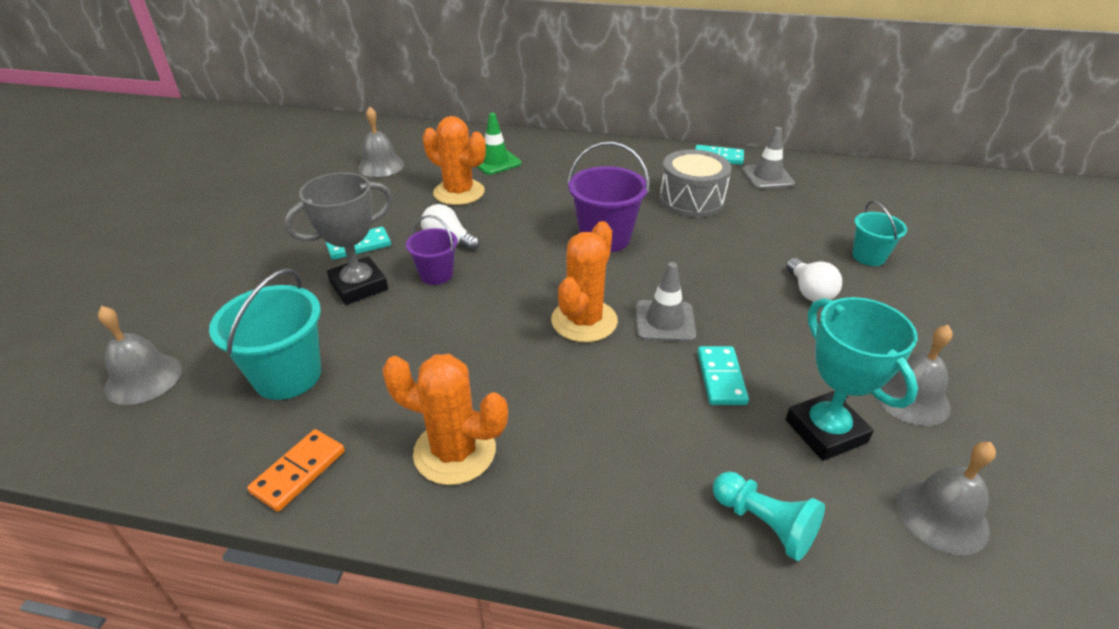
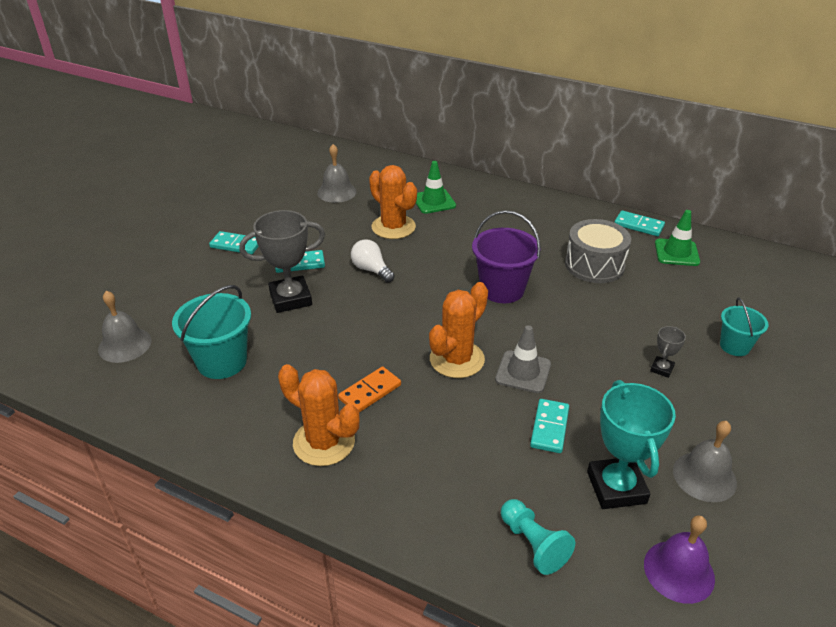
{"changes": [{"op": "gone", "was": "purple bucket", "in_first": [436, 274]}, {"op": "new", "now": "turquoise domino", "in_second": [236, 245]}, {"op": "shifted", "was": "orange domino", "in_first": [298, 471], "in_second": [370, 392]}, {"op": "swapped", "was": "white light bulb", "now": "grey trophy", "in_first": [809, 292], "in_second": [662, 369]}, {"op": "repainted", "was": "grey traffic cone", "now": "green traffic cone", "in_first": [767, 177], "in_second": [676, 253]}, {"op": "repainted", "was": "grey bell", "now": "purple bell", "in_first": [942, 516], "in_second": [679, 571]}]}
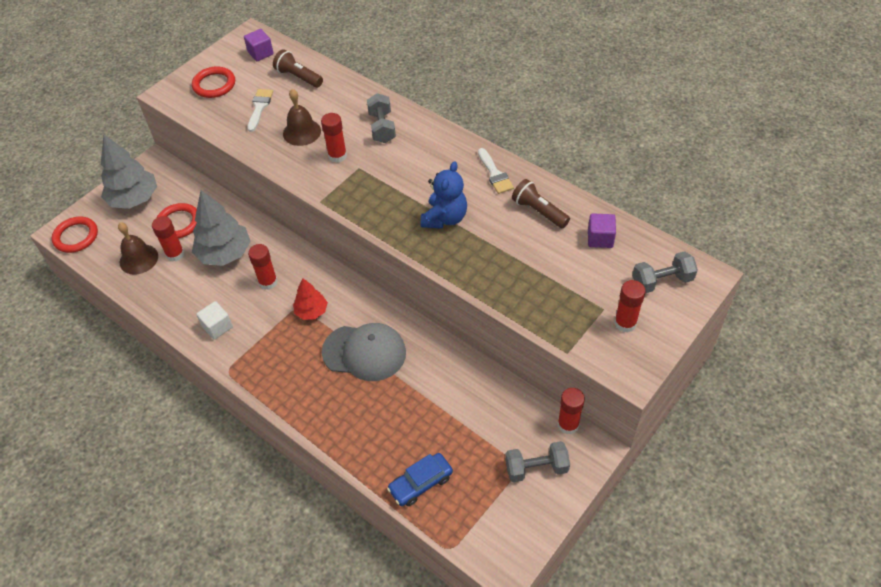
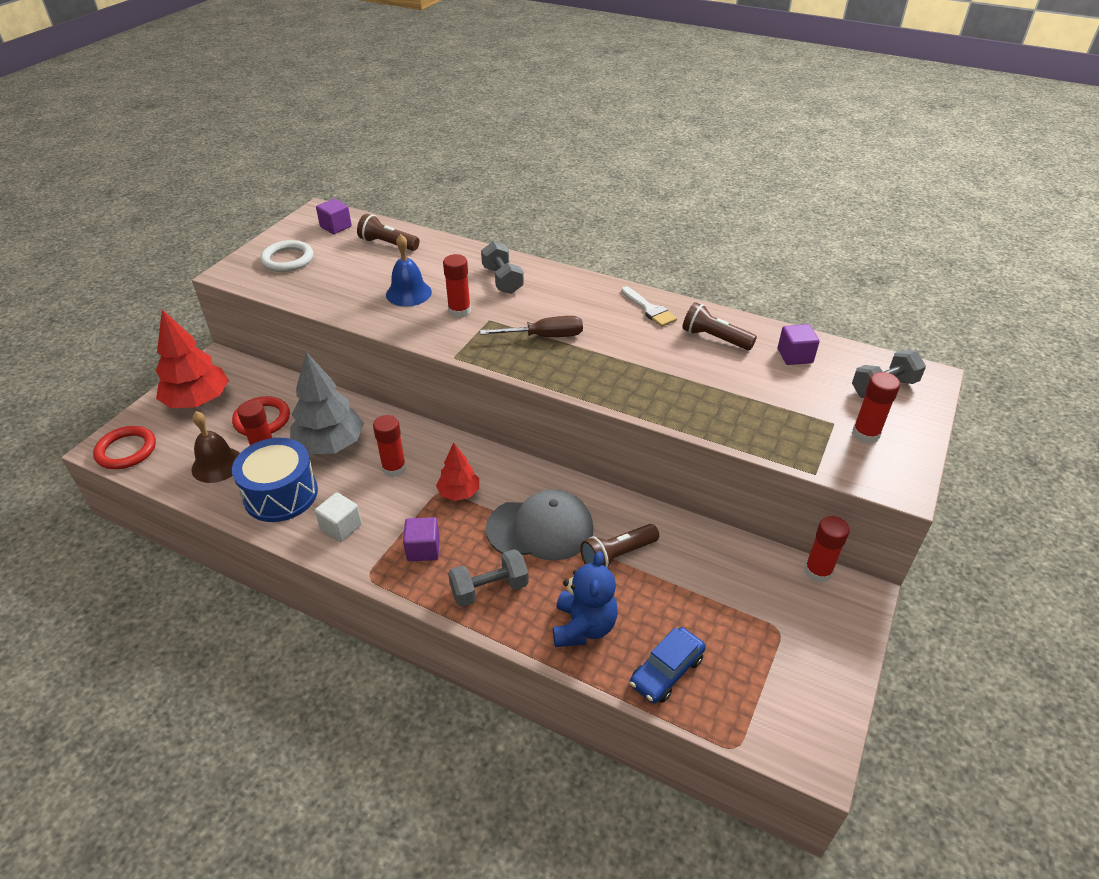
{"changes": [{"op": "gone", "was": "white brush", "in_first": [259, 107]}, {"op": "new", "now": "blue drum", "in_second": [281, 494]}, {"op": "new", "now": "purple cube", "in_second": [423, 549]}, {"op": "new", "now": "brown screwdriver", "in_second": [544, 336]}, {"op": "new", "now": "brown flashlight", "in_second": [617, 555]}, {"op": "shifted", "was": "blue teddy bear", "in_first": [445, 218], "in_second": [583, 627]}, {"op": "shifted", "was": "grey dumbbell", "in_first": [536, 468], "in_second": [489, 589]}, {"op": "repainted", "was": "grey tree", "now": "red tree", "in_first": [134, 199], "in_second": [198, 401]}, {"op": "repainted", "was": "red ring", "now": "white ring", "in_first": [214, 85], "in_second": [287, 259]}, {"op": "repainted", "was": "brown bell", "now": "blue bell", "in_first": [302, 132], "in_second": [408, 293]}]}
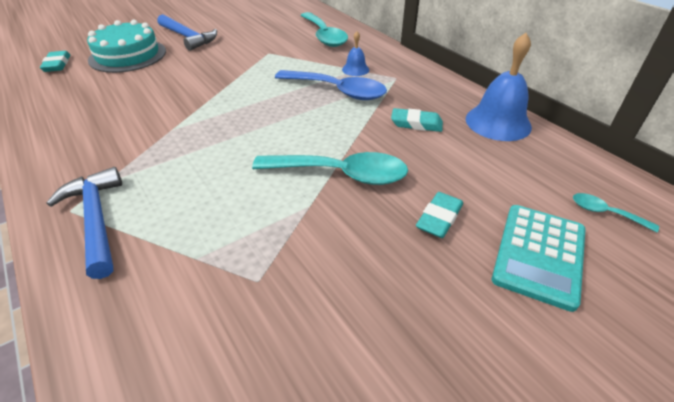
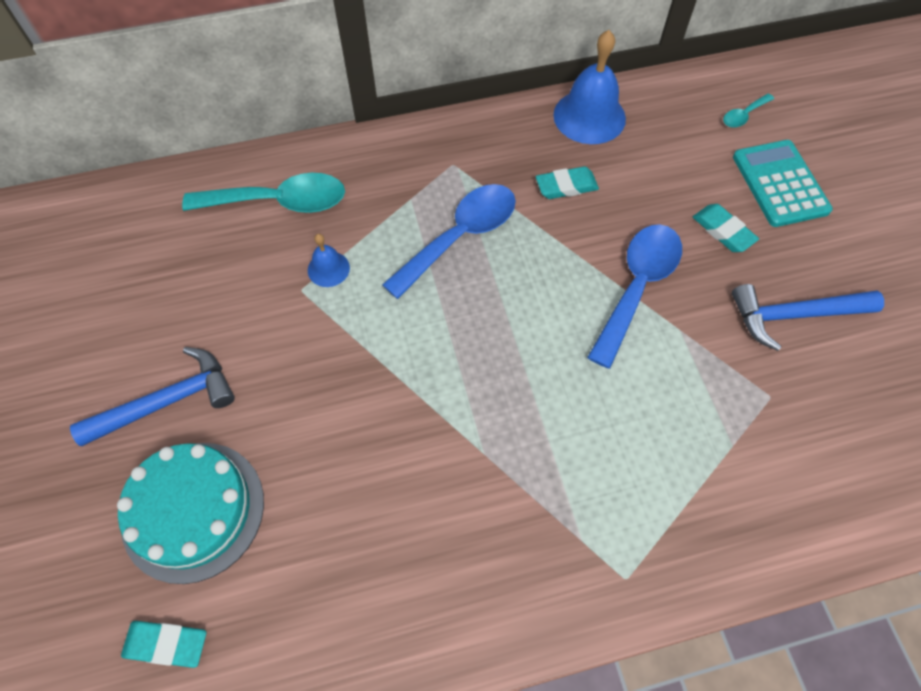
{"changes": [{"op": "shifted", "was": "blue hammer", "in_first": [96, 220], "in_second": [794, 315]}, {"op": "shifted", "was": "blue bell", "in_first": [355, 69], "in_second": [328, 269]}, {"op": "repainted", "was": "turquoise spoon", "now": "blue spoon", "in_first": [340, 174], "in_second": [637, 287]}, {"op": "rotated", "was": "turquoise eraser", "in_first": [416, 124], "in_second": [566, 186], "clockwise": 45}, {"op": "rotated", "was": "turquoise calculator", "in_first": [539, 255], "in_second": [780, 184], "clockwise": -150}]}
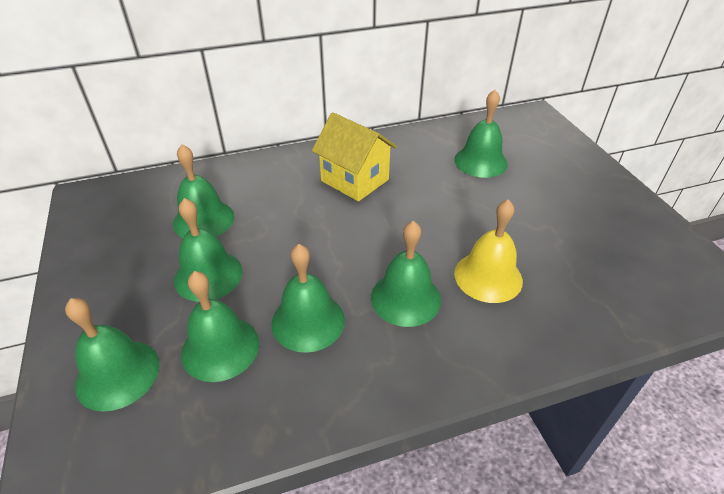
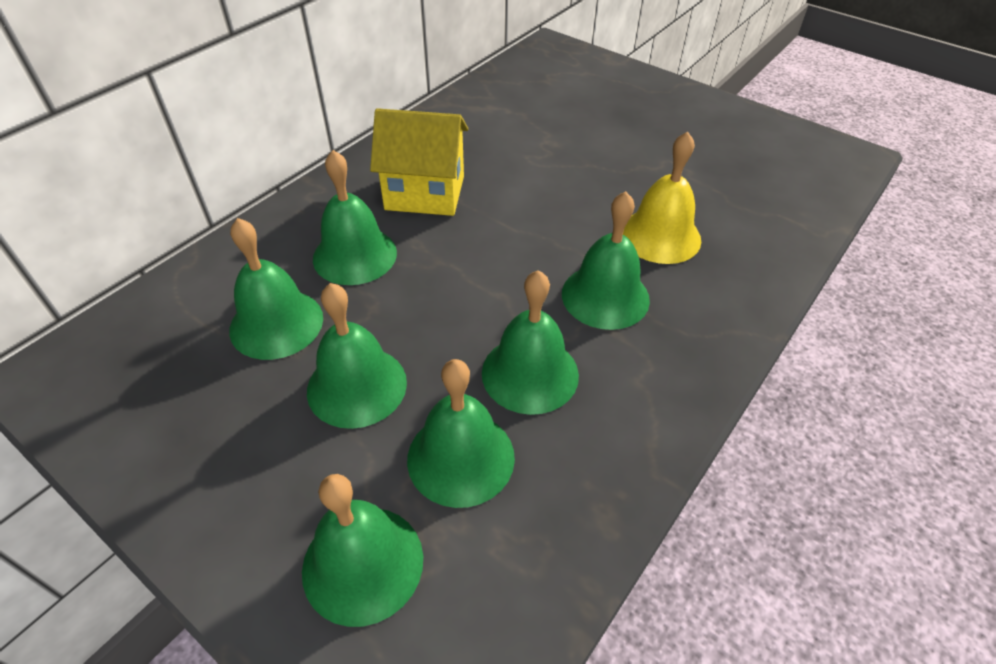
{"changes": [{"op": "shifted", "was": "green bell", "in_first": [480, 161], "in_second": [355, 255]}]}
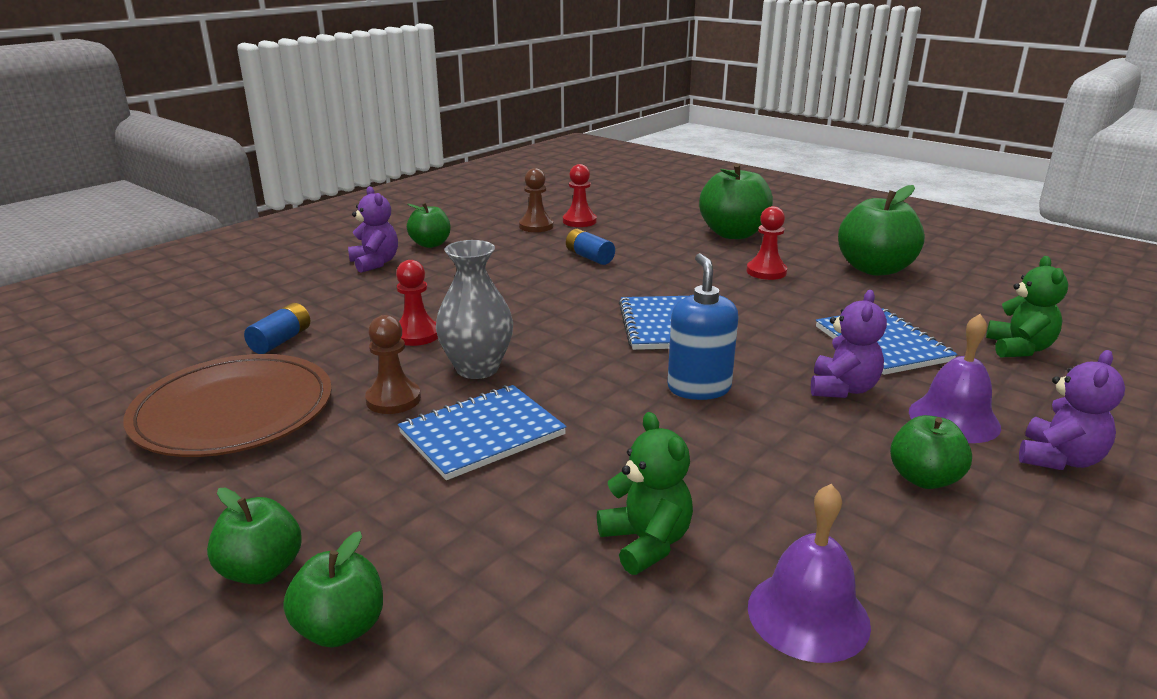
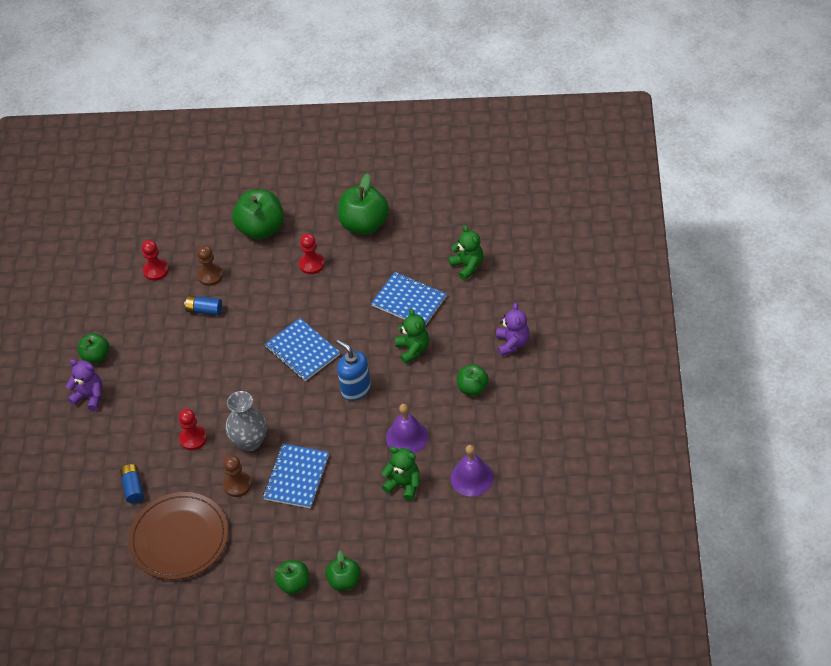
{"changes": [{"op": "shifted", "was": "brown pawn", "in_first": [536, 226], "in_second": [210, 275]}, {"op": "shifted", "was": "purple bell", "in_first": [954, 419], "in_second": [407, 437]}, {"op": "repainted", "was": "purple teddy bear", "now": "green teddy bear", "in_first": [842, 389], "in_second": [413, 349]}]}
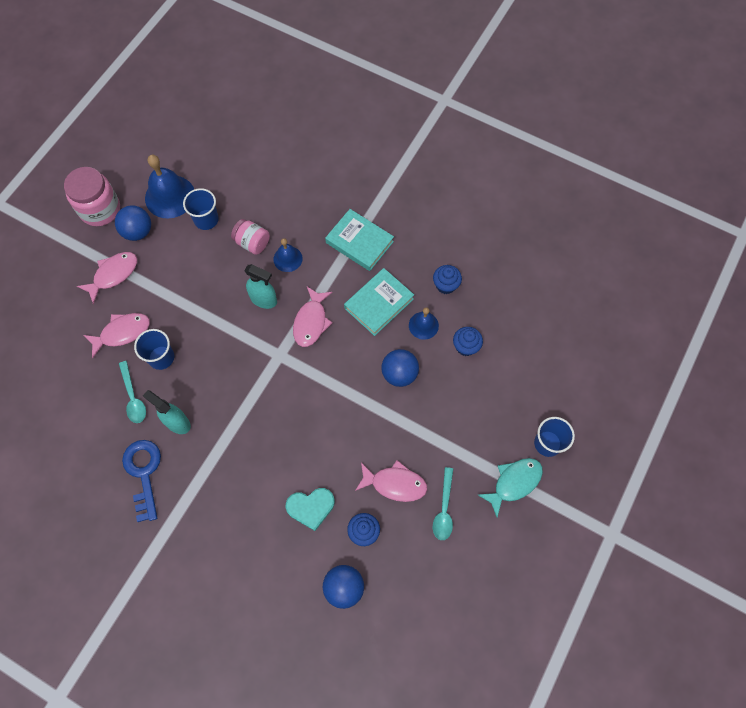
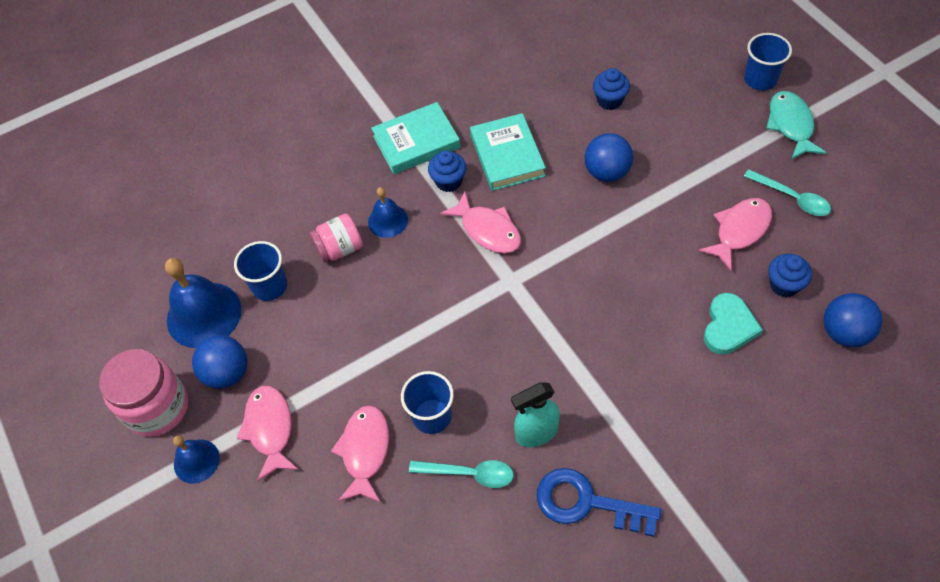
{"changes": [{"op": "gone", "was": "turquoise spray bottle", "in_first": [264, 300]}, {"op": "shifted", "was": "blue bell", "in_first": [423, 325], "in_second": [196, 461]}, {"op": "shifted", "was": "blue cupcake", "in_first": [445, 285], "in_second": [448, 181]}]}
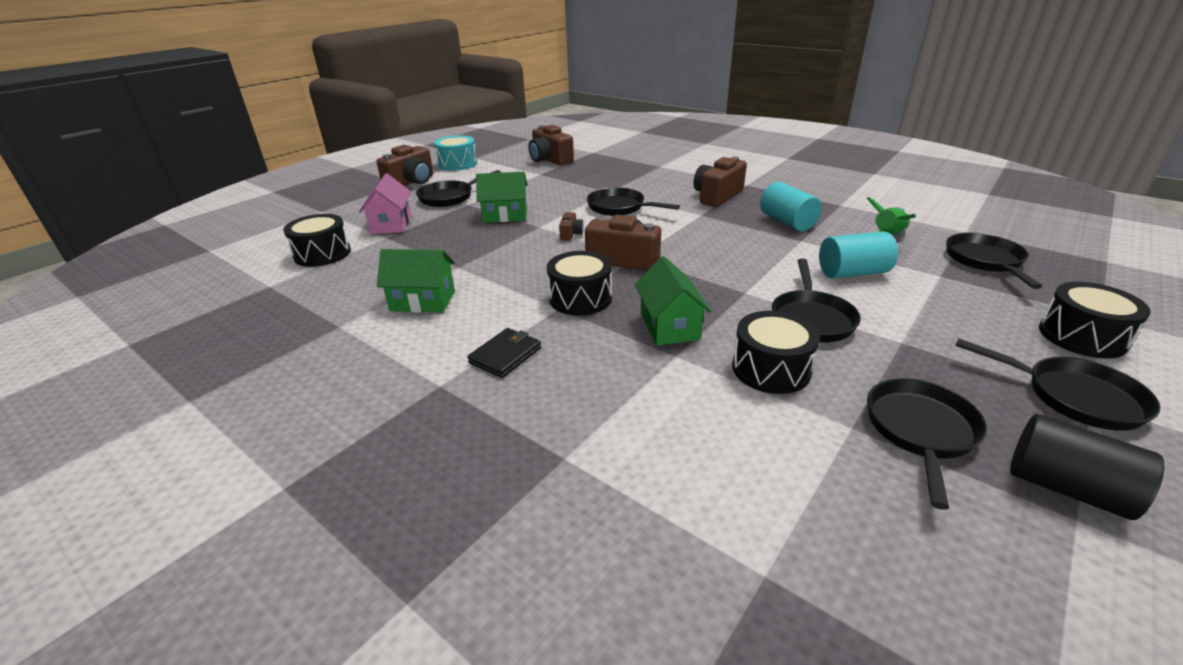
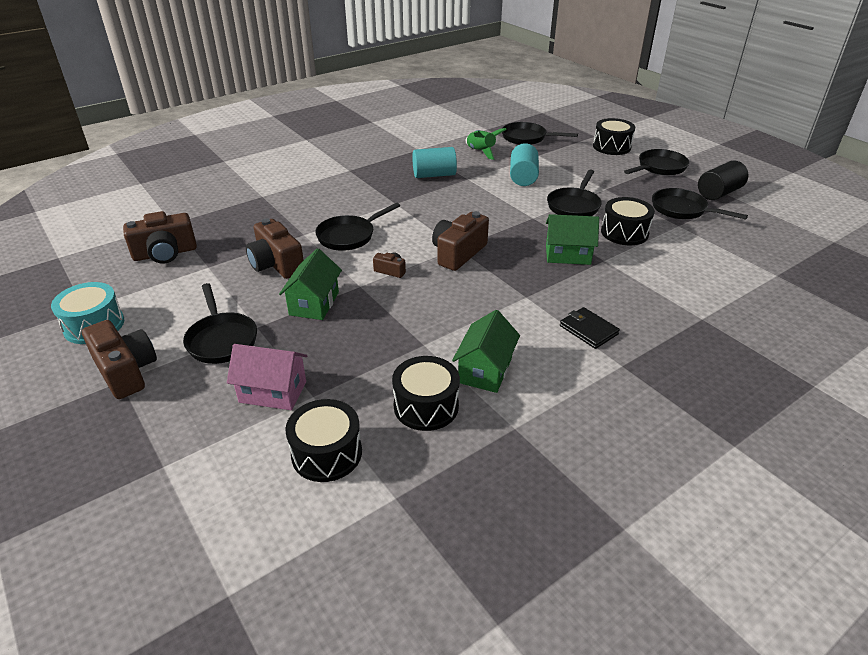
{"changes": [{"op": "shifted", "was": "black drum", "in_first": [580, 298], "in_second": [426, 406]}, {"op": "shifted", "was": "brown camera", "in_first": [717, 196], "in_second": [276, 264]}, {"op": "rotated", "was": "black pan", "in_first": [811, 319], "in_second": [574, 206], "clockwise": 90}]}
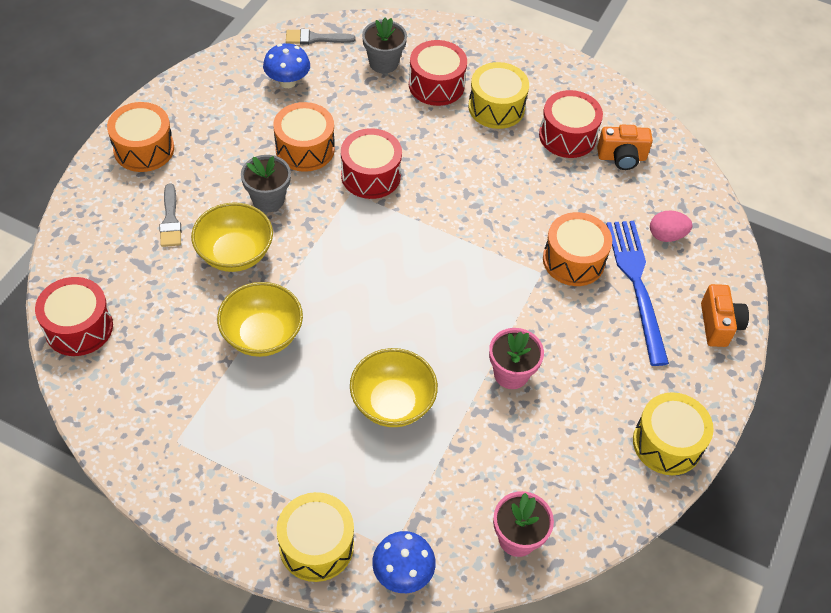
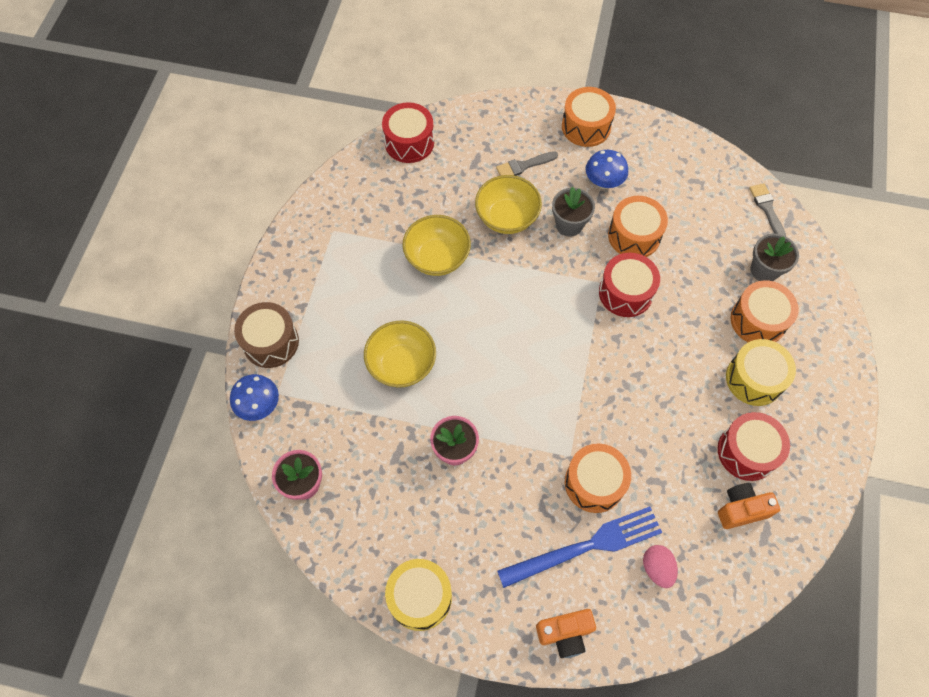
{"changes": [{"op": "shifted", "was": "blue mushroom", "in_first": [287, 82], "in_second": [603, 182]}, {"op": "repainted", "was": "yellow drum", "now": "brown drum", "in_first": [316, 545], "in_second": [271, 342]}, {"op": "repainted", "was": "red drum", "now": "orange drum", "in_first": [436, 85], "in_second": [758, 320]}, {"op": "rotated", "was": "orange camera", "in_first": [621, 158], "in_second": [741, 509], "clockwise": 90}]}
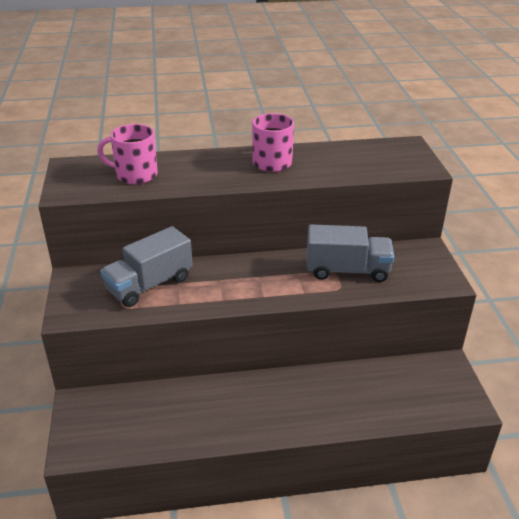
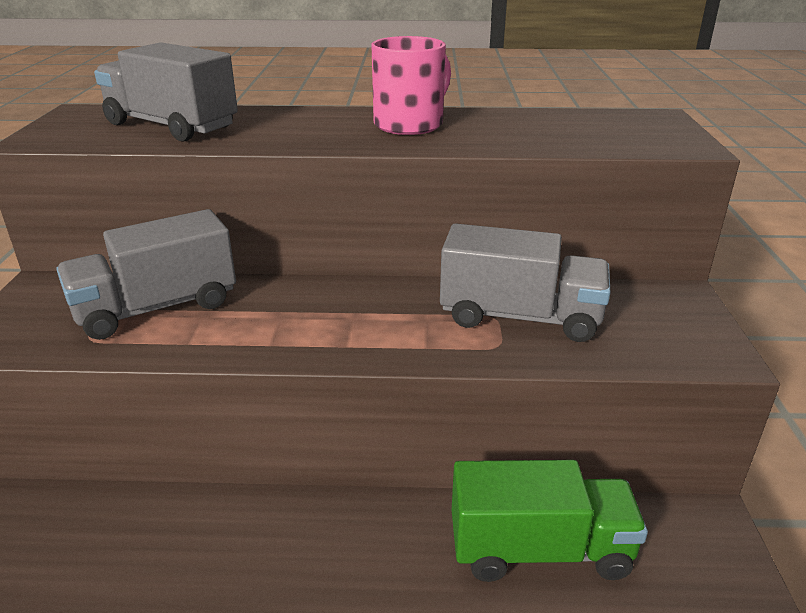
{"changes": [{"op": "new", "now": "green truck", "in_second": [539, 550]}, {"op": "swapped", "was": "pink mug", "now": "grey truck", "in_first": [135, 175], "in_second": [171, 126]}]}
